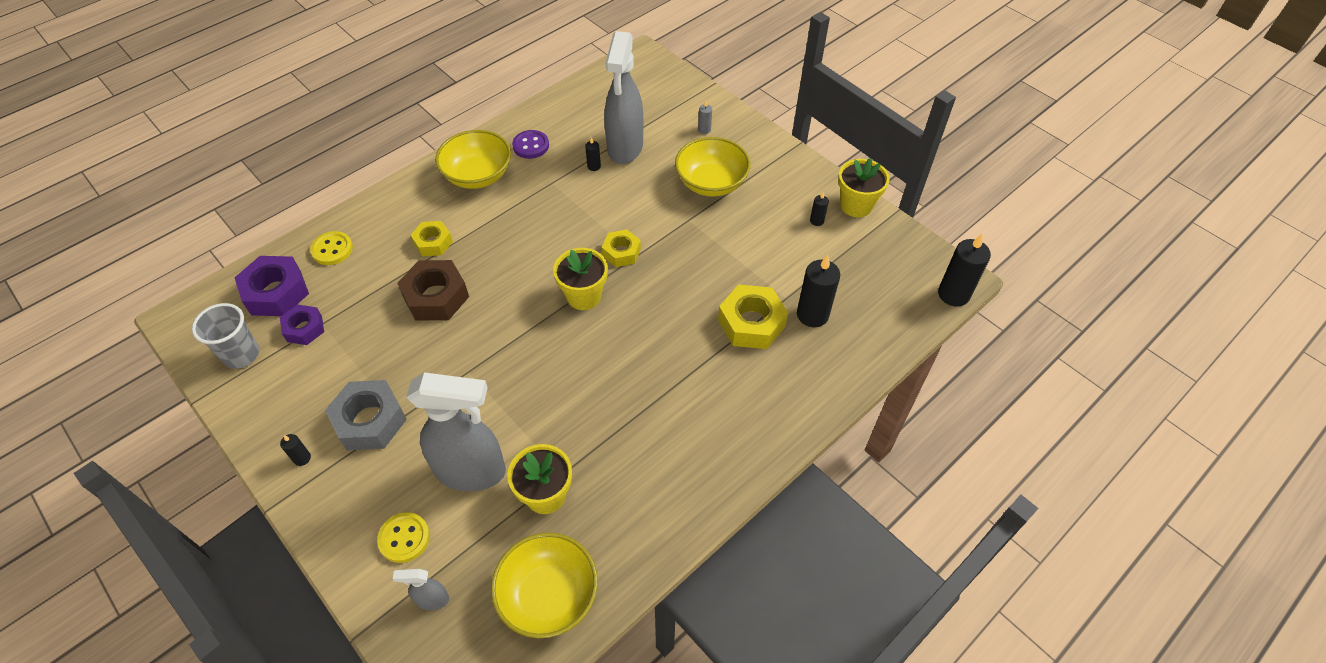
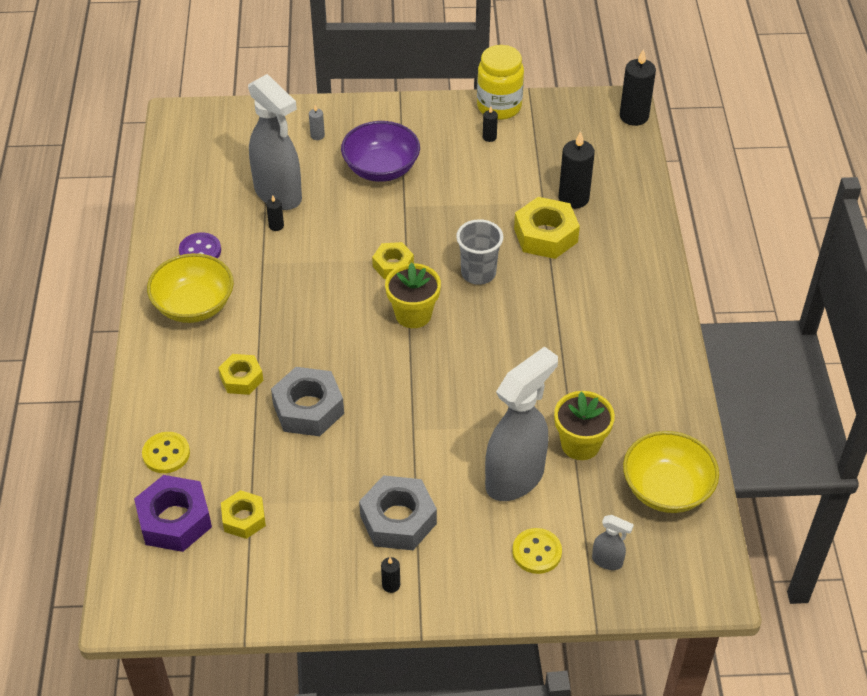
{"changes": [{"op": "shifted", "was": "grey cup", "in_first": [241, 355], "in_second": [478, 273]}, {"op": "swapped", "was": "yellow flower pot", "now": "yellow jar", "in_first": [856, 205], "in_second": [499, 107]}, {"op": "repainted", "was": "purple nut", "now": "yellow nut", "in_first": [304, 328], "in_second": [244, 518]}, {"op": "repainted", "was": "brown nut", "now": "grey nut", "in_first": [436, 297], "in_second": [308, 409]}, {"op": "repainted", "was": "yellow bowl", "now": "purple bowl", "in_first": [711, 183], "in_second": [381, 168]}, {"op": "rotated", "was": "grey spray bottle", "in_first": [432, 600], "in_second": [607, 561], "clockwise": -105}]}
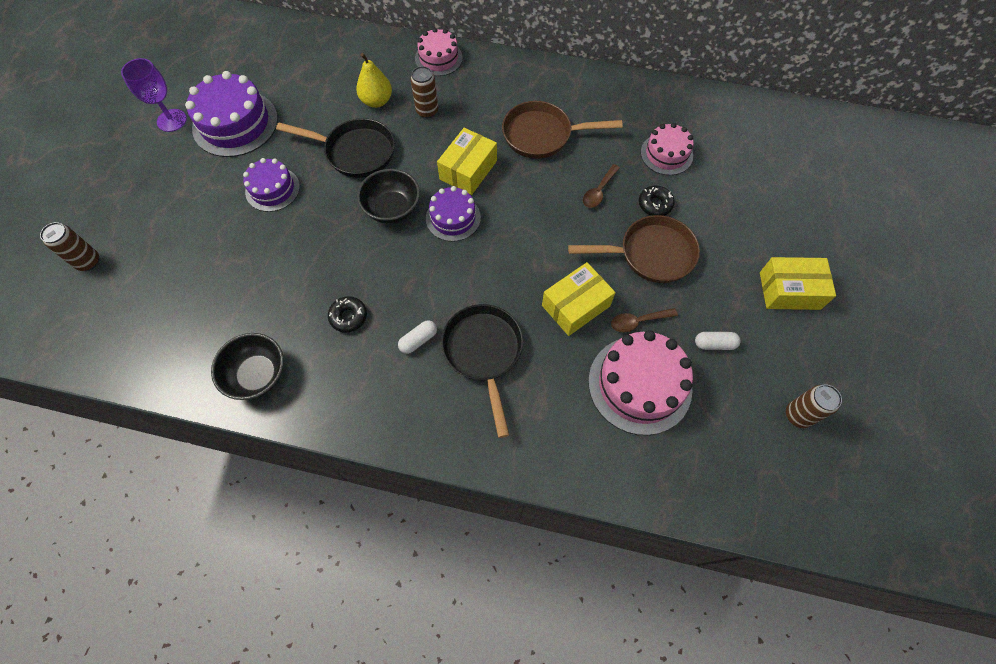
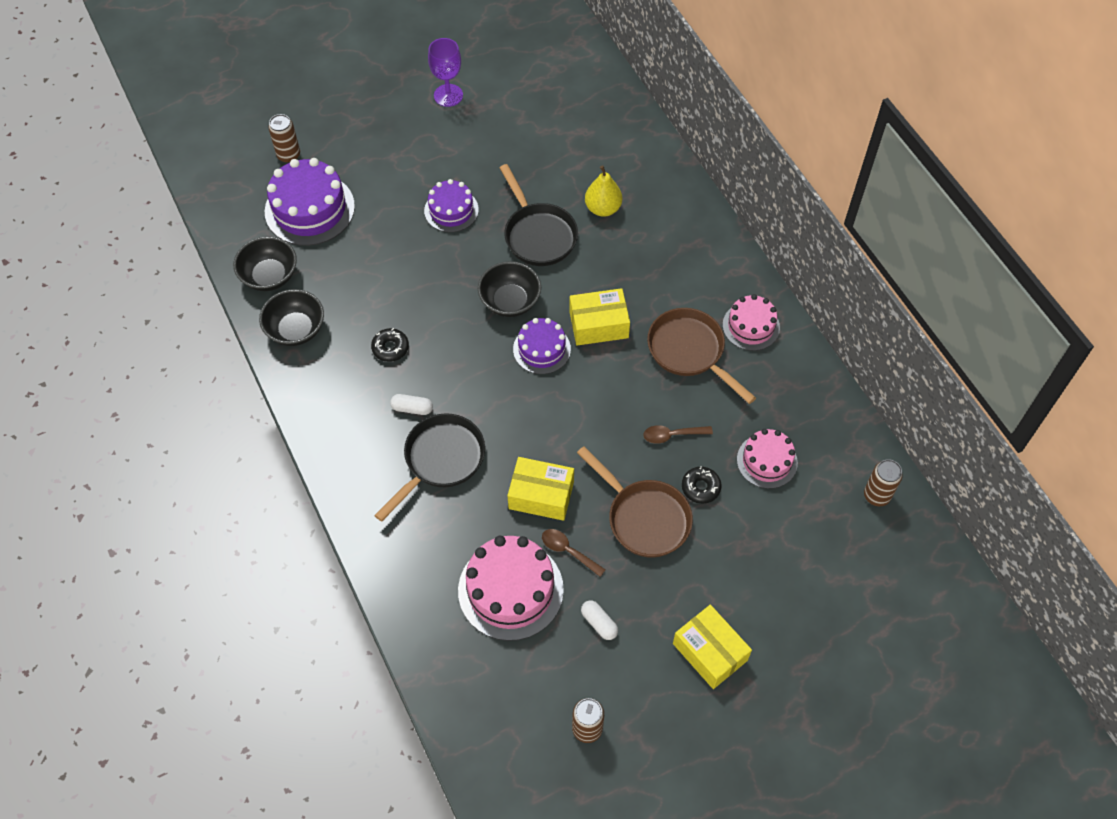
{"changes": [{"op": "new", "now": "black bowl", "in_second": [269, 276]}, {"op": "shifted", "was": "purple cake", "in_first": [235, 123], "in_second": [309, 209]}, {"op": "shifted", "was": "brown can", "in_first": [427, 111], "in_second": [876, 495]}, {"op": "shifted", "was": "pink cake", "in_first": [438, 58], "in_second": [751, 326]}]}
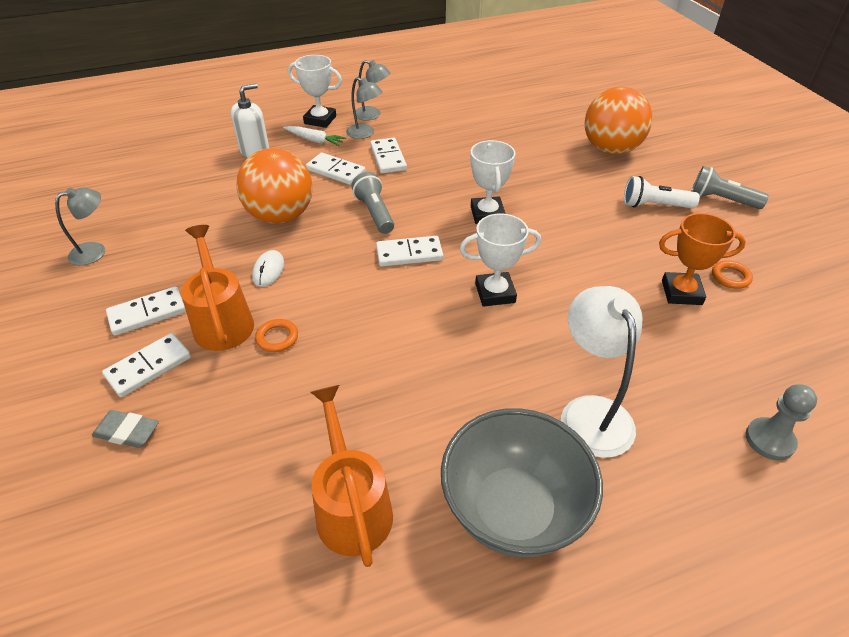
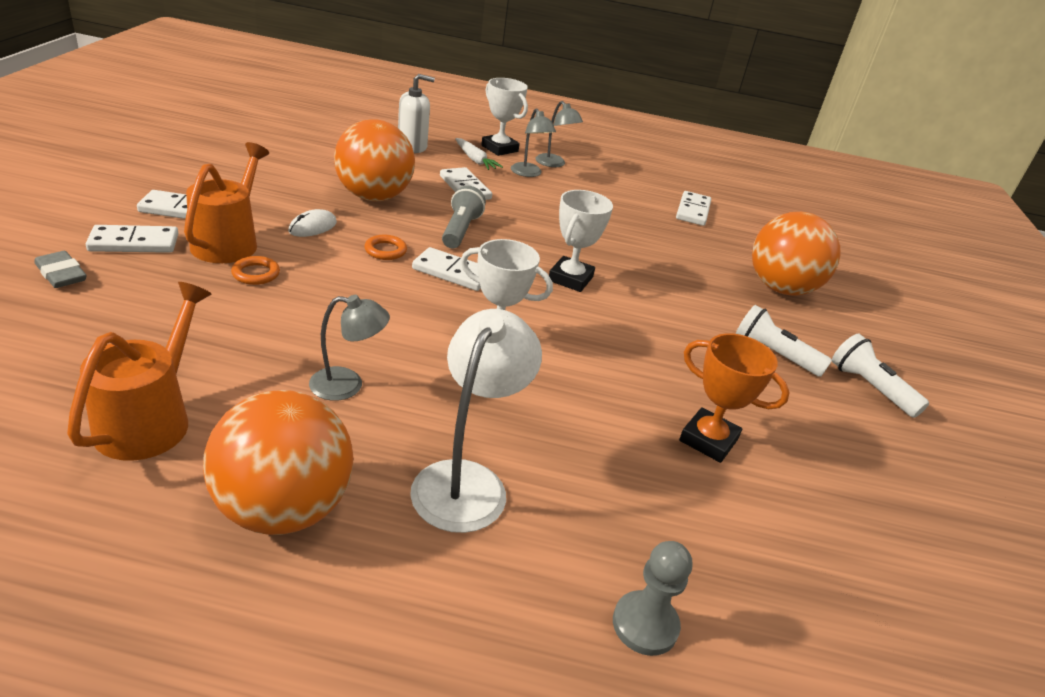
{"changes": [{"op": "shifted", "was": "grey lamp", "in_first": [95, 251], "in_second": [347, 385]}, {"op": "shifted", "was": "white domino", "in_first": [388, 158], "in_second": [692, 211]}, {"op": "shifted", "was": "orange ring", "in_first": [730, 277], "in_second": [385, 250]}, {"op": "swapped", "was": "grey bowl", "now": "orange ball", "in_first": [513, 509], "in_second": [283, 509]}, {"op": "repainted", "was": "grey flashlight", "now": "white flashlight", "in_first": [721, 200], "in_second": [870, 387]}]}
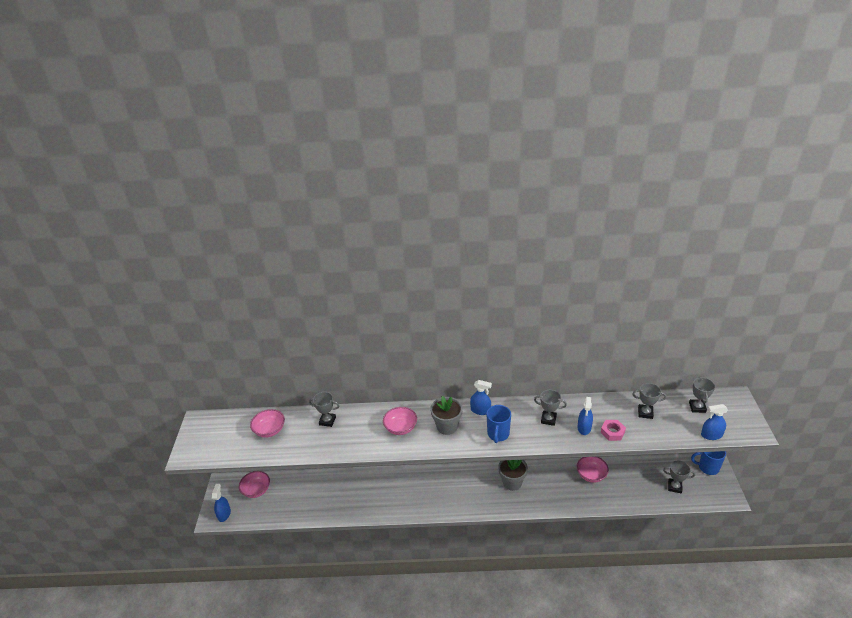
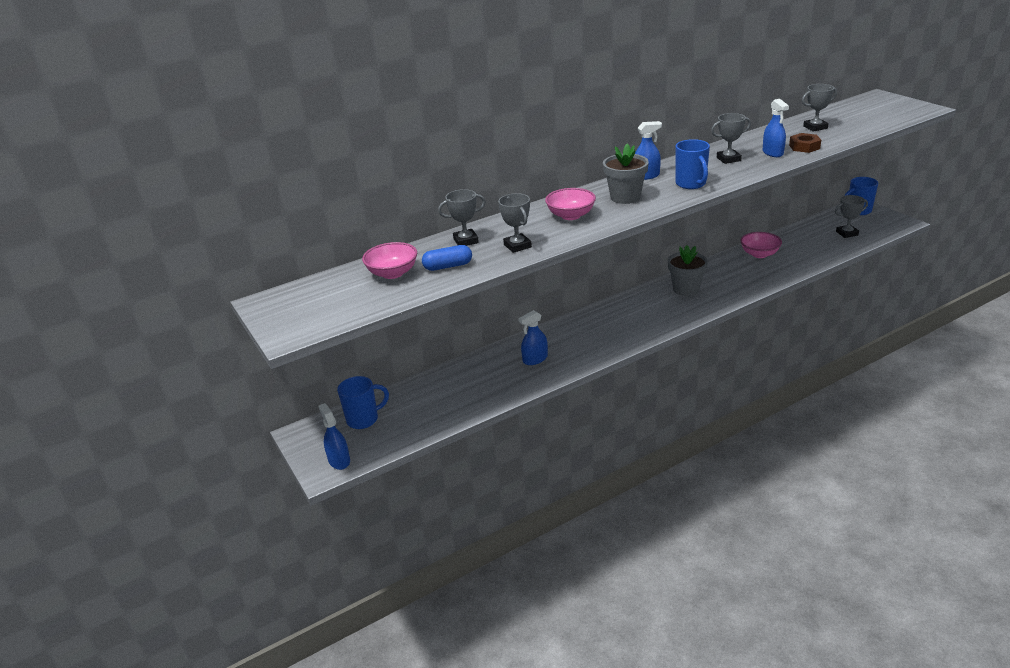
{"changes": [{"op": "new", "now": "blue capsule", "in_second": [448, 266]}, {"op": "shifted", "was": "grey trophy", "in_first": [697, 407], "in_second": [517, 246]}, {"op": "shifted", "was": "blue spray bottle", "in_first": [711, 435], "in_second": [535, 359]}, {"op": "swapped", "was": "pink bowl", "now": "blue mug", "in_first": [256, 490], "in_second": [364, 419]}, {"op": "repainted", "was": "pink nut", "now": "brown nut", "in_first": [612, 432], "in_second": [804, 147]}]}
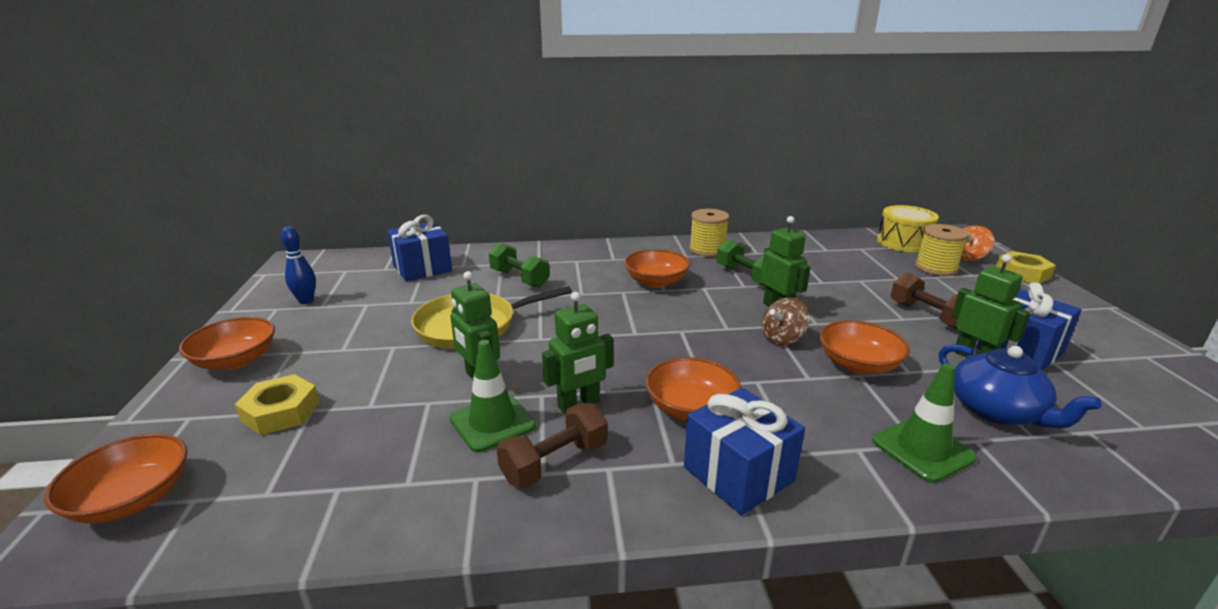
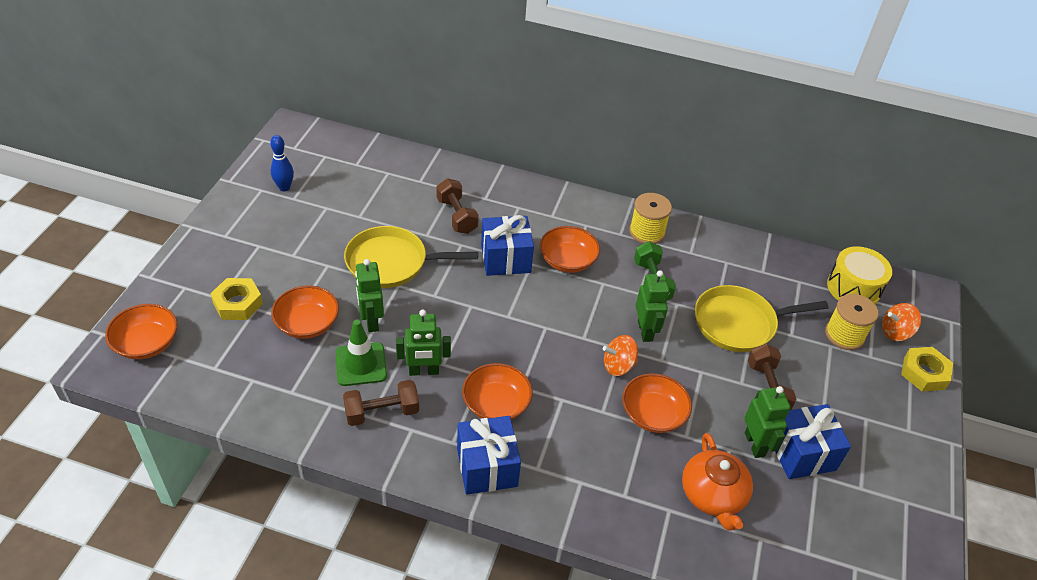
{"changes": [{"op": "gone", "was": "green traffic cone", "in_first": [922, 449]}, {"op": "new", "now": "yellow pan", "in_second": [739, 323]}, {"op": "shifted", "was": "orange bowl", "in_first": [236, 360], "in_second": [307, 324]}, {"op": "shifted", "was": "blue gift", "in_first": [422, 268], "in_second": [505, 259]}, {"op": "repainted", "was": "green dumbbell", "now": "brown dumbbell", "in_first": [519, 279], "in_second": [456, 216]}, {"op": "repainted", "was": "brown spinning top", "now": "orange spinning top", "in_first": [782, 338], "in_second": [618, 366]}, {"op": "repainted", "was": "blue teapot", "now": "orange teapot", "in_first": [997, 411], "in_second": [713, 495]}]}
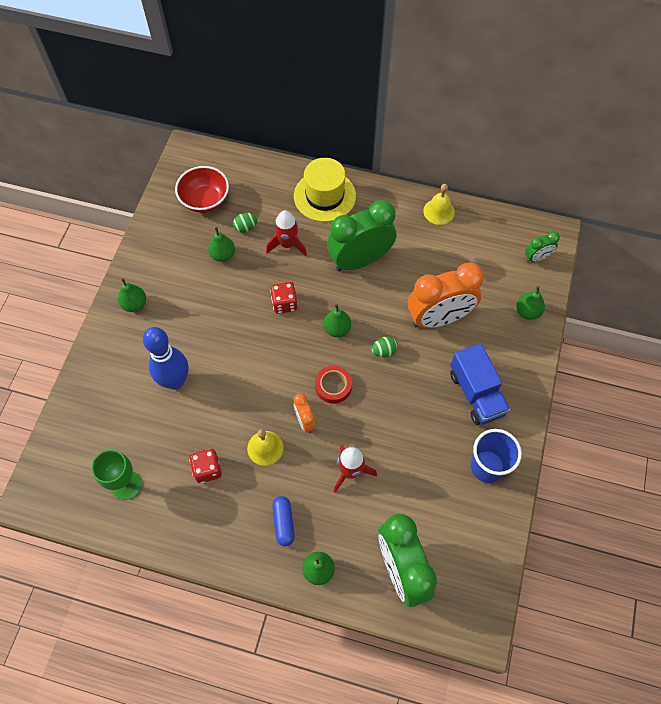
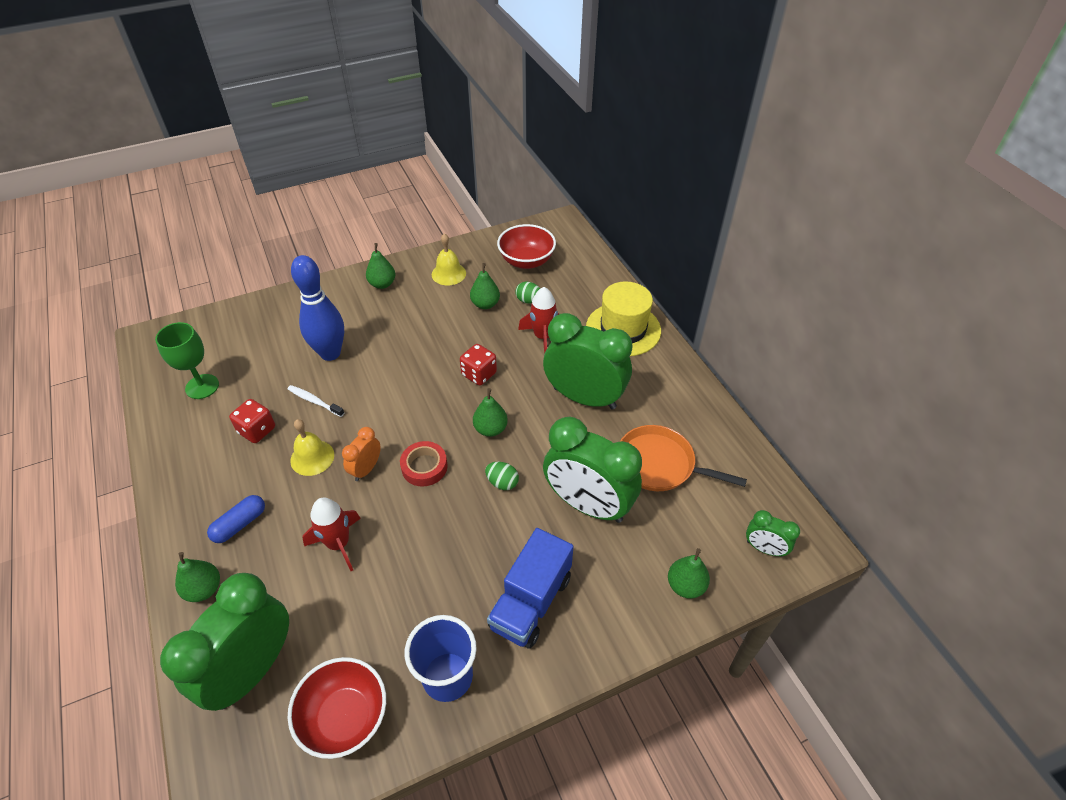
{"changes": [{"op": "new", "now": "red bowl", "in_second": [345, 717]}, {"op": "new", "now": "white toothbrush", "in_second": [314, 401]}, {"op": "new", "now": "orange pan", "in_second": [660, 464]}, {"op": "shifted", "was": "yellow bell", "in_first": [439, 211], "in_second": [448, 273]}, {"op": "repainted", "was": "orange clock", "now": "green clock", "in_first": [439, 318], "in_second": [588, 505]}]}
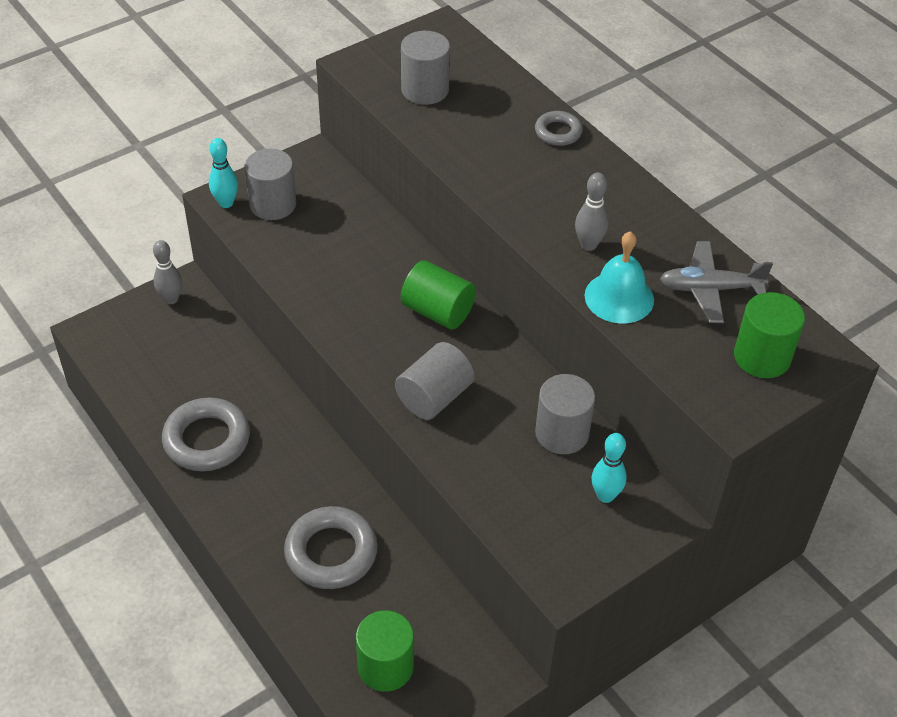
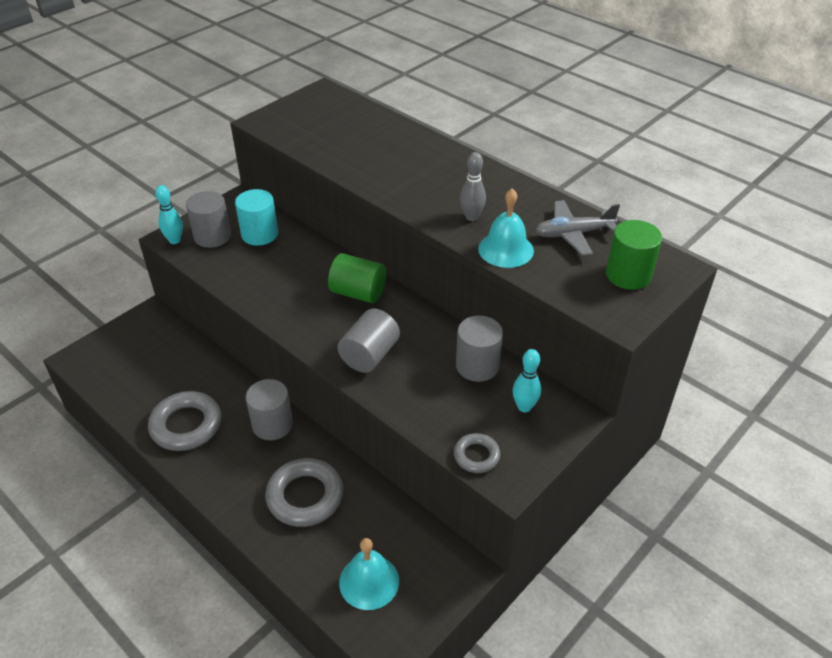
{"changes": [{"op": "gone", "was": "grey bowling pin", "in_first": [171, 299]}, {"op": "new", "now": "turquoise cylinder", "in_second": [259, 234]}, {"op": "shifted", "was": "grey cylinder", "in_first": [425, 90], "in_second": [272, 424]}, {"op": "shifted", "was": "grey ring", "in_first": [558, 132], "in_second": [476, 456]}, {"op": "swapped", "was": "green cylinder", "now": "turquoise bell", "in_first": [385, 666], "in_second": [369, 581]}]}
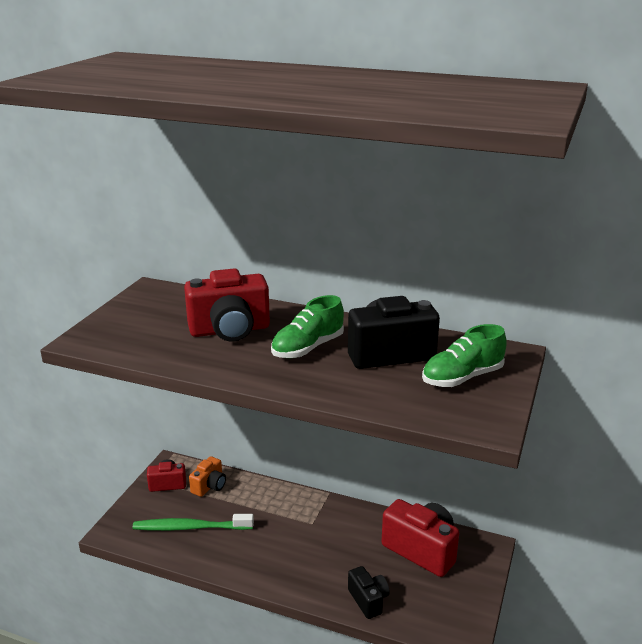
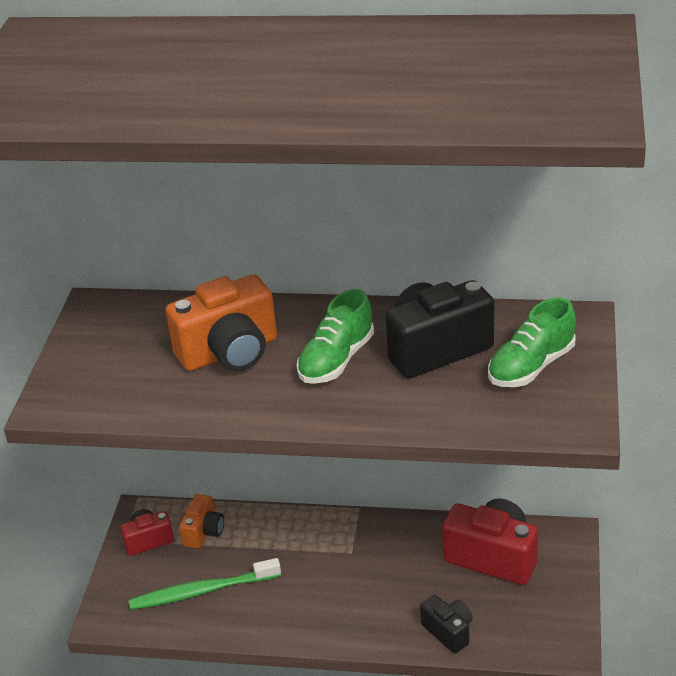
{"changes": [{"op": "repainted", "was": "red camera", "now": "orange camera", "in_first": [230, 330], "in_second": [229, 352]}]}
